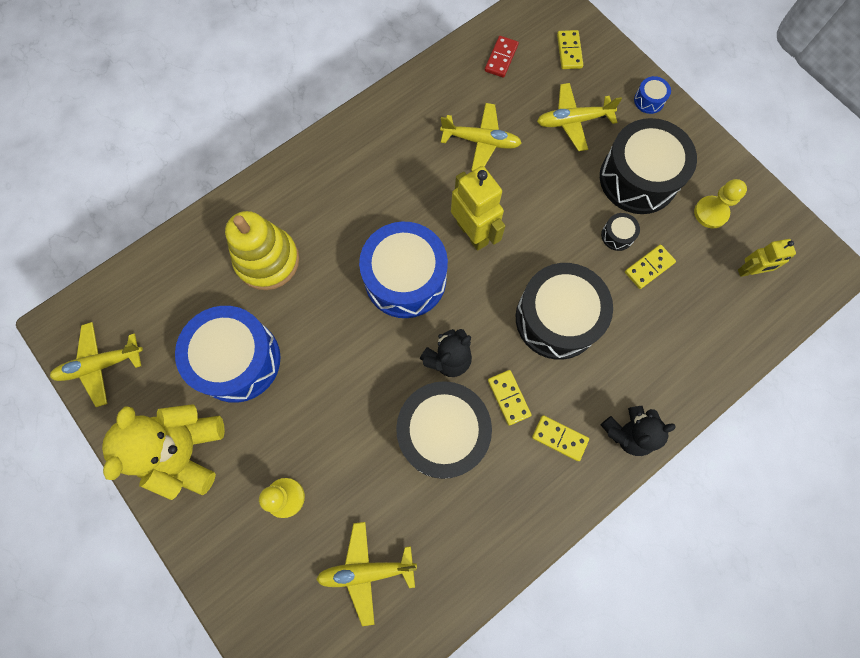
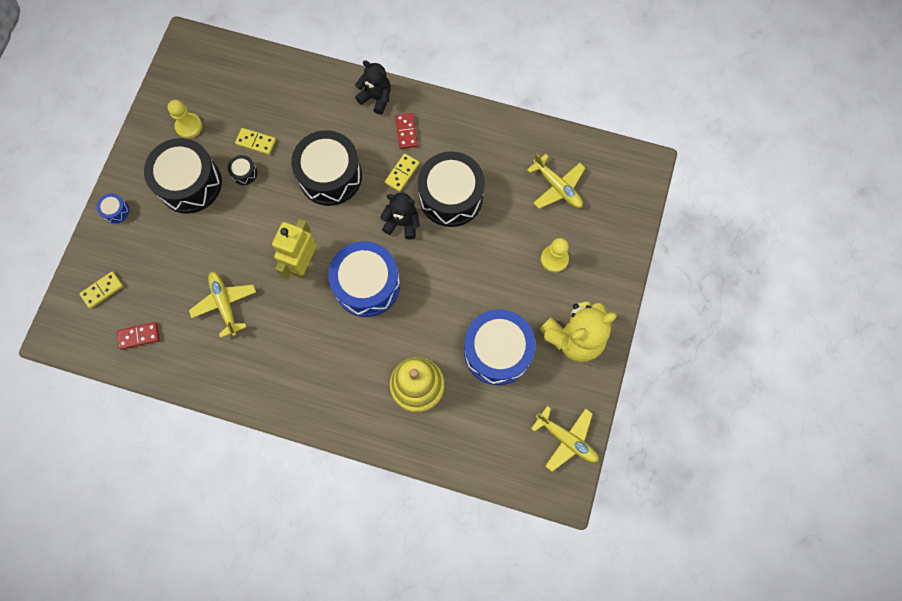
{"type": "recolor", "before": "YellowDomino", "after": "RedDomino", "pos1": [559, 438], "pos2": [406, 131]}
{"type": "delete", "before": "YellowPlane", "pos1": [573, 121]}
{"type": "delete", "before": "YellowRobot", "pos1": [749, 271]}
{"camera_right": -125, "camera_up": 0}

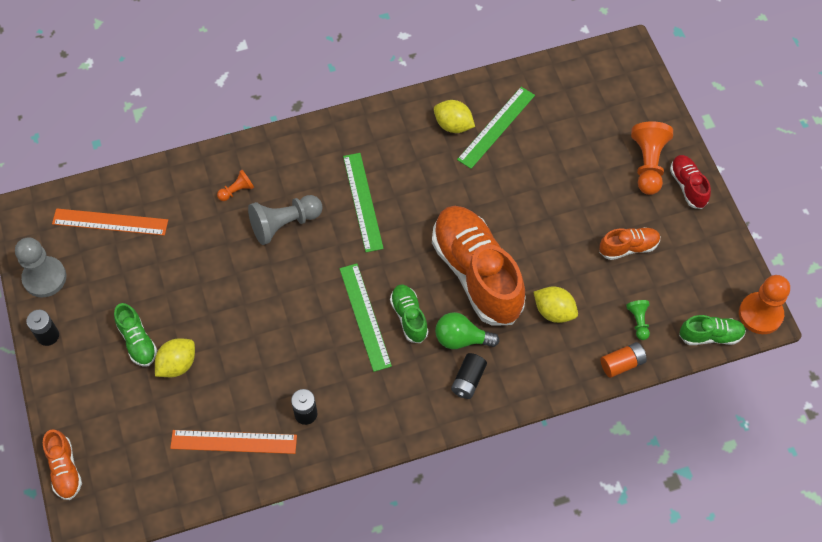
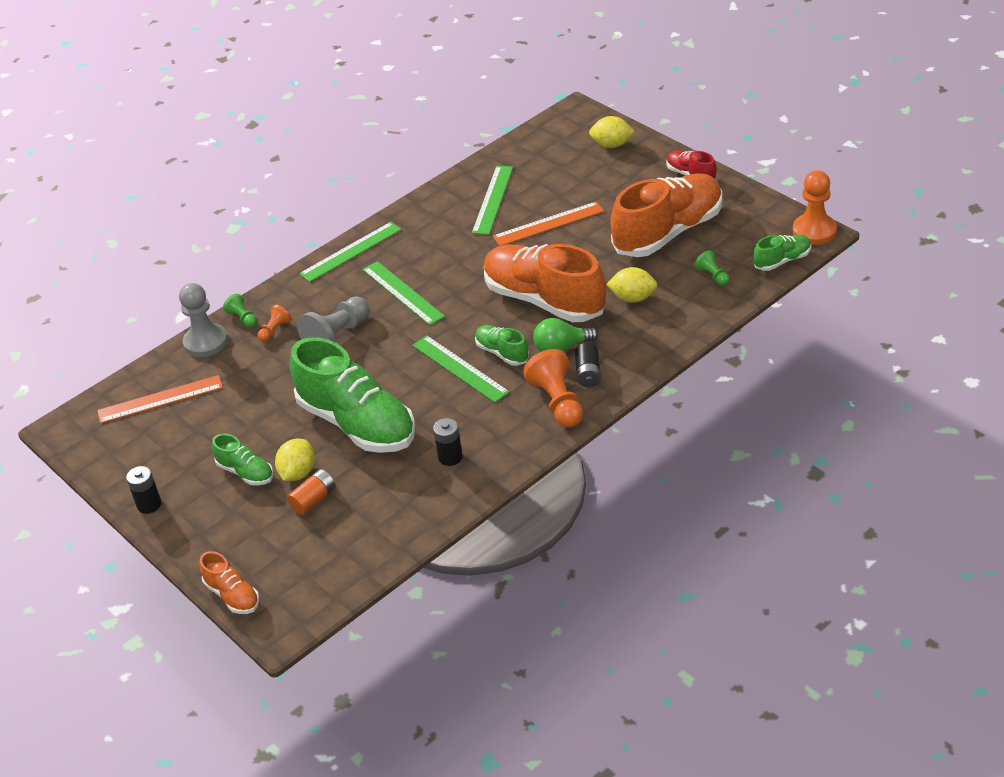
{"type": "move", "before": "GreyPawn", "pos1": [44, 278], "pos2": [206, 342]}
{"type": "move", "before": "OrangeRuler", "pos1": [233, 442], "pos2": [548, 224]}
{"type": "move", "before": "YellowLemon", "pos1": [453, 125], "pos2": [611, 145]}
{"type": "resize", "before": "OrangeShoe", "pos1": [628, 247], "pos2": [668, 232], "scale": 2.16}
{"type": "move", "before": "OrangeBattery", "pos1": [622, 364], "pos2": [313, 500]}
{"type": "move", "before": "OrangePawn", "pos1": [648, 164], "pos2": [557, 402]}
{"type": "insert", "after": "GreenPawn", "pos2": [243, 318]}
{"type": "insert", "after": "GreenShoe", "pos2": [357, 424]}
{"type": "insert", "after": "GreenRuler", "pos2": [351, 252]}
{"camera_right": -20, "camera_up": -20}

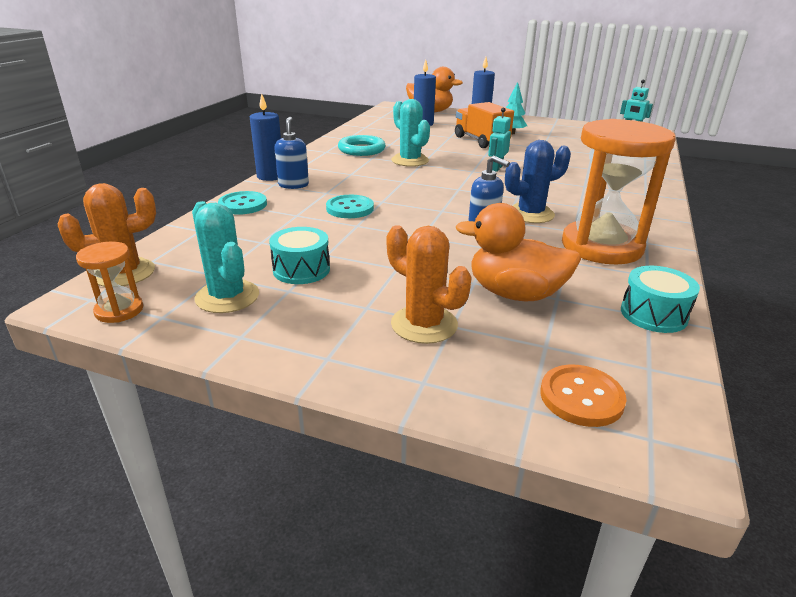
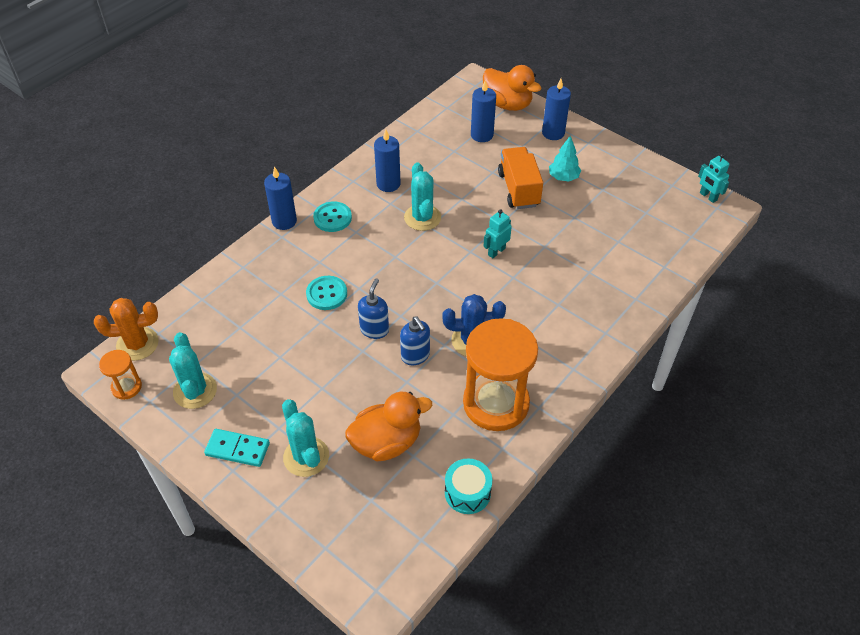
{"type": "move", "before": "TurquoiseButton", "pos1": [243, 205], "pos2": [332, 218]}
{"type": "delete", "before": "TurquoiseDrum", "pos1": [301, 270]}
{"type": "move", "before": "BlueSoapDispenser", "pos1": [293, 185], "pos2": [374, 330]}
{"type": "replace", "before": "TurquoiseRing", "after": "BlueCandle", "pos1": [361, 149], "pos2": [388, 184]}
{"type": "recolor", "before": "OrangeCactus", "after": "TurquoiseCactus", "pos1": [424, 324], "pos2": [306, 457]}
{"type": "rotate", "before": "OrangeDuck", "pos1": [515, 294], "pos2": [386, 442], "turn": 120}
{"type": "delete", "before": "OrangeButton", "pos1": [581, 397]}
{"type": "insert", "after": "TurquoiseDomino", "pos2": [237, 449]}
{"camera_right": 20, "camera_up": 20}

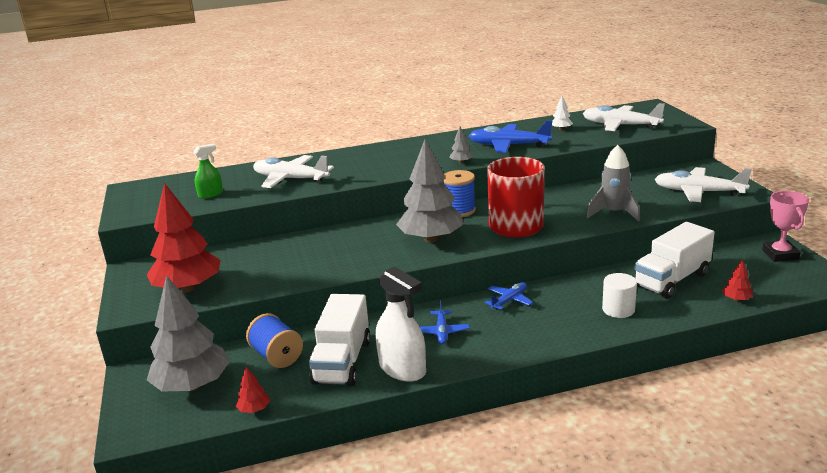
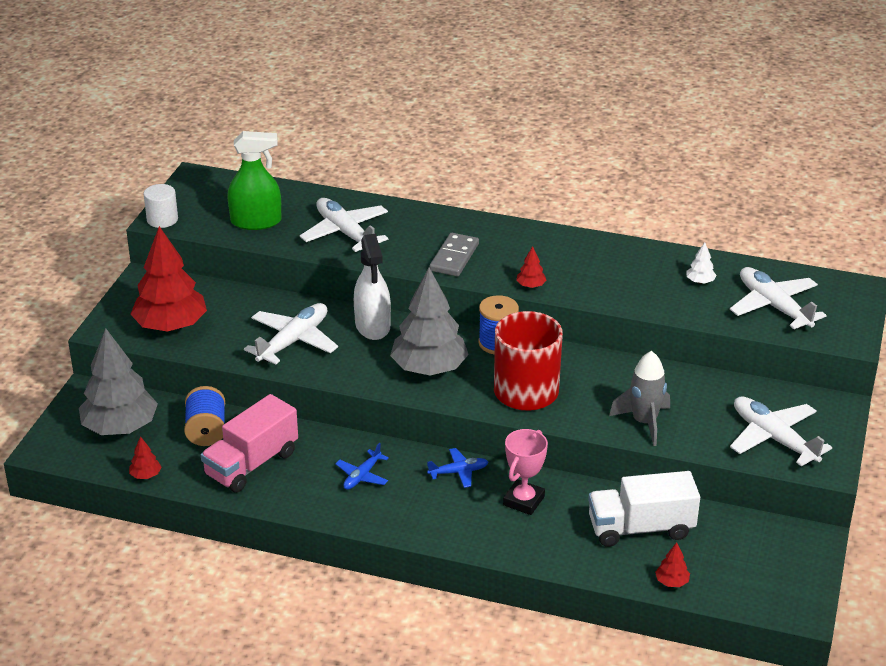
{"type": "resize", "before": "GreenSprayBottle", "pos1": [210, 194], "pos2": [256, 222], "scale": 1.73}
{"type": "recolor", "before": "WhiteTruck", "after": "PinkTruck", "pos1": [342, 362], "pos2": [251, 464]}
{"type": "move", "before": "WhiteSprayBottle", "pos1": [402, 369], "pos2": [372, 326]}
{"type": "recolor", "before": "GreyTree", "after": "RedTree", "pos1": [461, 162], "pos2": [531, 286]}
{"type": "delete", "before": "BluePlane", "pos1": [508, 146]}
{"type": "move", "before": "WhiteCylinder", "pos1": [618, 309], "pos2": [162, 219]}
{"type": "move", "before": "PinkTrophy", "pos1": [780, 254], "pos2": [523, 501]}
{"type": "insert", "after": "WhitePlane", "pos2": [293, 341]}
{"type": "insert", "after": "GreyDomino", "pos2": [454, 257]}
{"camera_right": 30, "camera_up": 10}

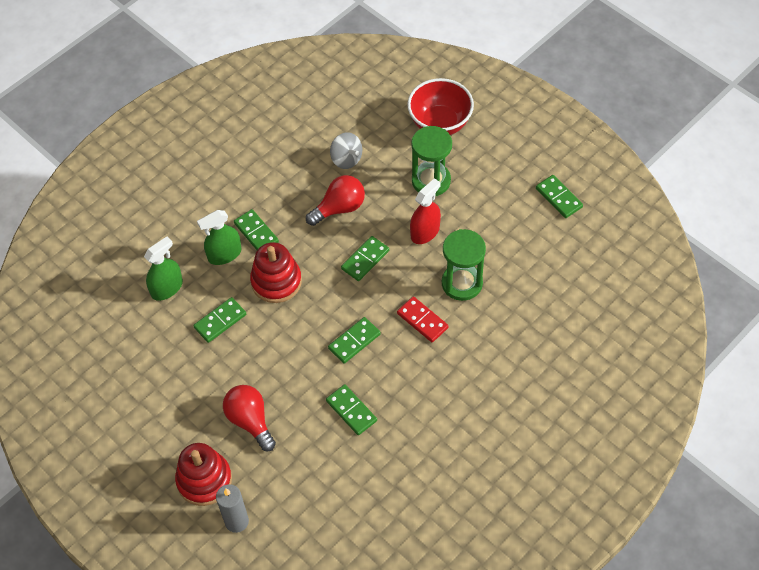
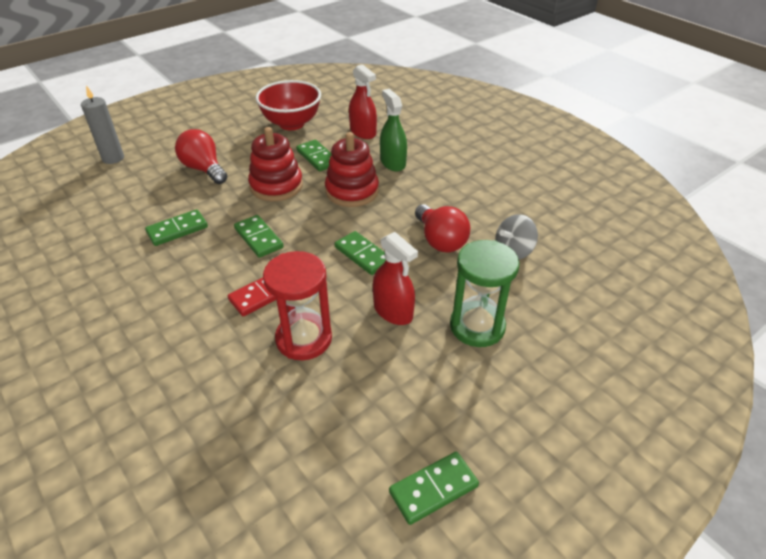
{"type": "recolor", "before": "GreenSprayBottle", "after": "RedSprayBottle", "pos1": [167, 288], "pos2": [363, 132]}
{"type": "move", "before": "RedStackingToy", "pos1": [204, 480], "pos2": [276, 186]}
{"type": "rotate", "before": "RedLightBulb", "pos1": [250, 421], "pos2": [204, 169], "turn": -105}
{"type": "delete", "before": "GreenDomino", "pos1": [256, 233]}
{"type": "move", "before": "RedBowl", "pos1": [440, 124], "pos2": [291, 124]}
{"type": "recolor", "before": "GreenHourglass", "after": "RedHourglass", "pos1": [462, 283], "pos2": [304, 339]}
{"camera_right": 95, "camera_up": -15}

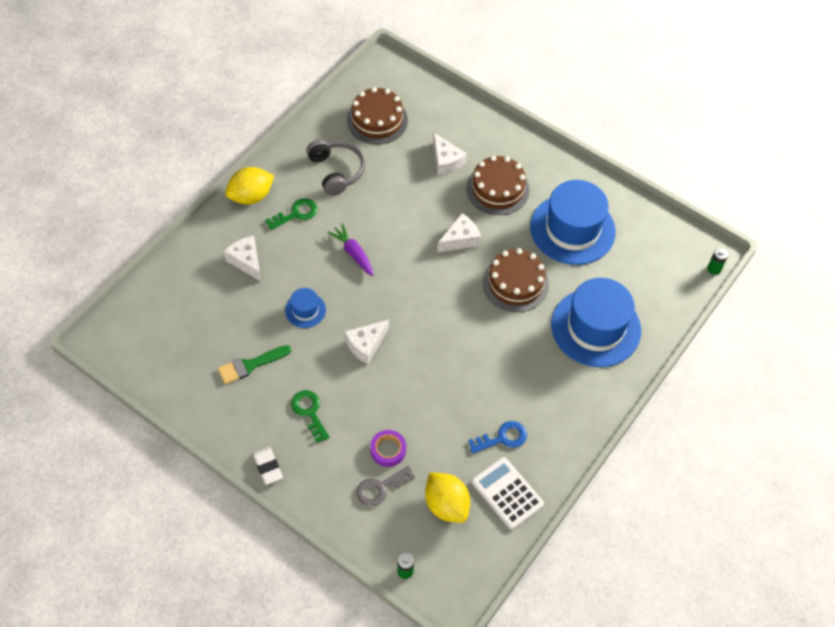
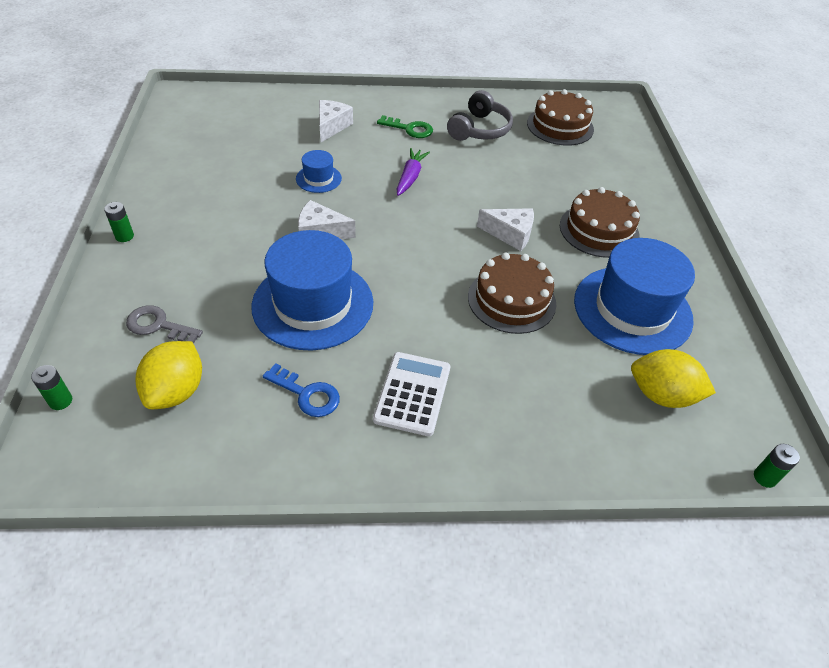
{"type": "delete", "before": "GreenBrush", "pos1": [250, 365]}
{"type": "move", "before": "YellowLemon", "pos1": [251, 196], "pos2": [662, 395]}
{"type": "replace", "before": "WhiteEraser", "after": "GreenBattery", "pos1": [268, 467], "pos2": [124, 236]}
{"type": "delete", "before": "GreenKey", "pos1": [309, 412]}
{"type": "delete", "before": "PurpleTape", "pos1": [388, 450]}
{"type": "delete", "before": "WhiteCheese", "pos1": [446, 161]}
{"type": "move", "before": "WhiteCalculator", "pos1": [507, 493], "pos2": [412, 394]}
{"type": "move", "before": "BlueHat", "pos1": [595, 327], "pos2": [313, 304]}
{"camera_right": 50, "camera_up": -10}

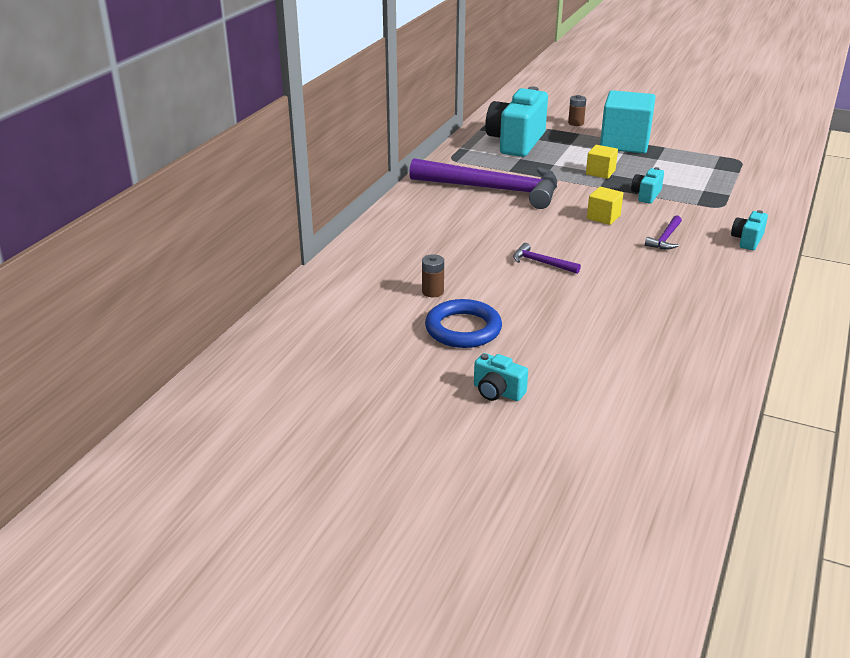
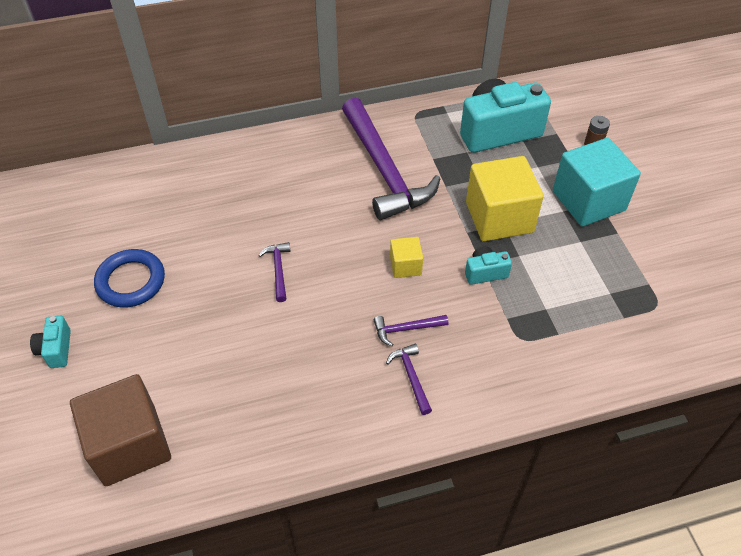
{"type": "delete", "before": "BrownBattery", "pos1": [432, 292]}
{"type": "resize", "before": "YellowCube", "pos1": [600, 172], "pos2": [499, 217], "scale": 2.05}
{"type": "delete", "before": "TurquoiseCamera", "pos1": [747, 240]}
{"type": "insert", "after": "BrownCube", "pos2": [130, 445]}
{"type": "insert", "after": "PurpleHammer", "pos2": [411, 377]}
{"camera_right": 50, "camera_up": 20}

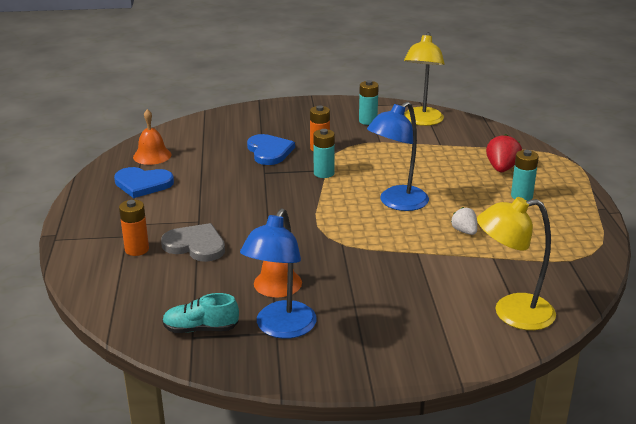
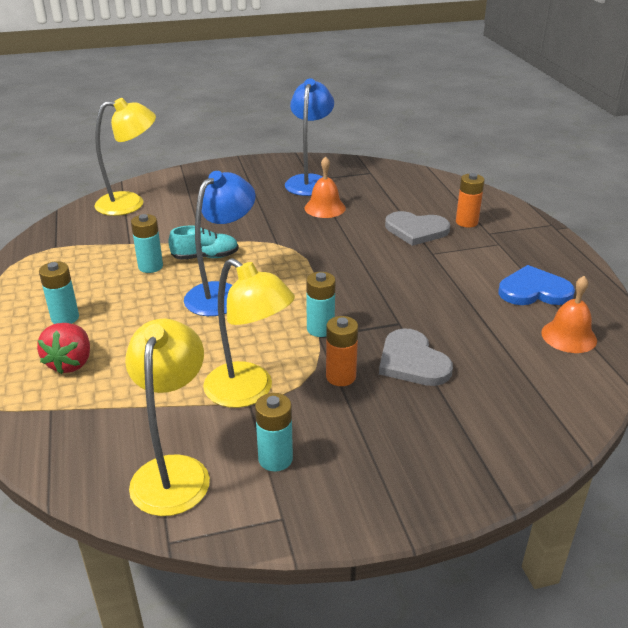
{"type": "move", "before": "TurquoiseShoe", "pos1": [201, 329], "pos2": [205, 257]}
{"type": "recolor", "before": "BlueHeart", "after": "GreyHeart", "pos1": [269, 151], "pos2": [412, 361]}
{"type": "replace", "before": "WhiteStrawberry", "after": "TurquoiseBattery", "pos1": [464, 231], "pos2": [150, 266]}
{"type": "insert", "after": "YellowLamp", "pos2": [249, 392]}
{"camera_right": 170, "camera_up": 5}

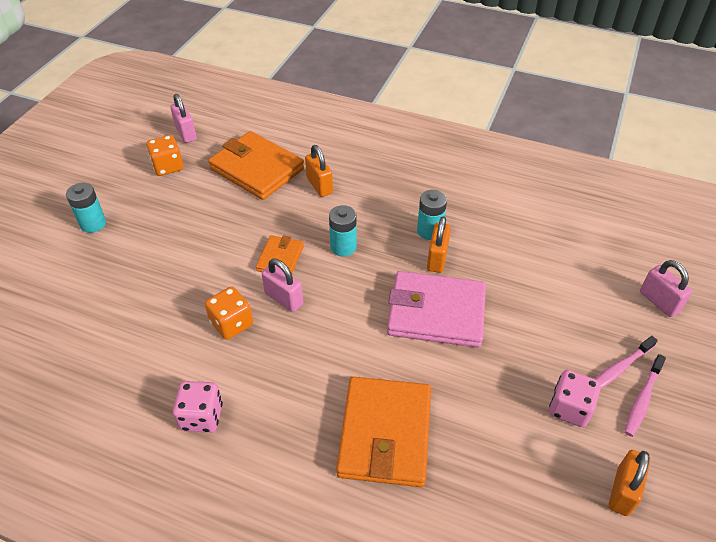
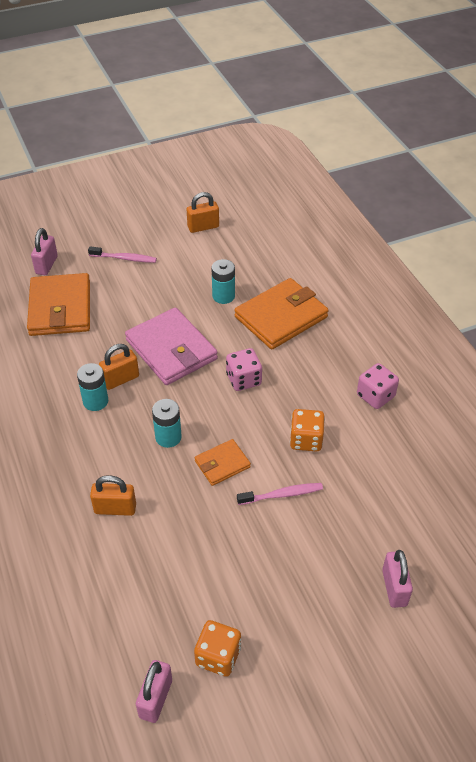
{"type": "move", "before": "TurquoiseBattery", "pos1": [93, 224], "pos2": [223, 296]}
{"type": "move", "before": "OrangeWallet", "pos1": [257, 169], "pos2": [60, 308]}
{"type": "move", "before": "PinkPadlock", "pos1": [284, 298], "pos2": [394, 588]}
{"type": "rotate", "before": "OrangePadlock", "pos1": [319, 185], "pos2": [115, 508], "turn": 75}
{"type": "move", "before": "PinkDice", "pos1": [569, 408], "pos2": [243, 379]}
{"type": "move", "before": "PinkToothbrush", "pos1": [642, 399], "pos2": [282, 495]}
{"camera_right": -135, "camera_up": 0}

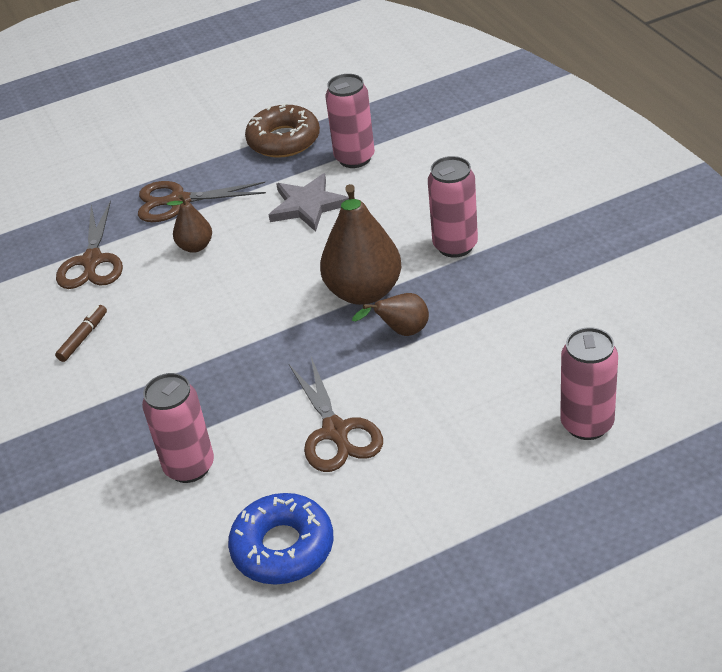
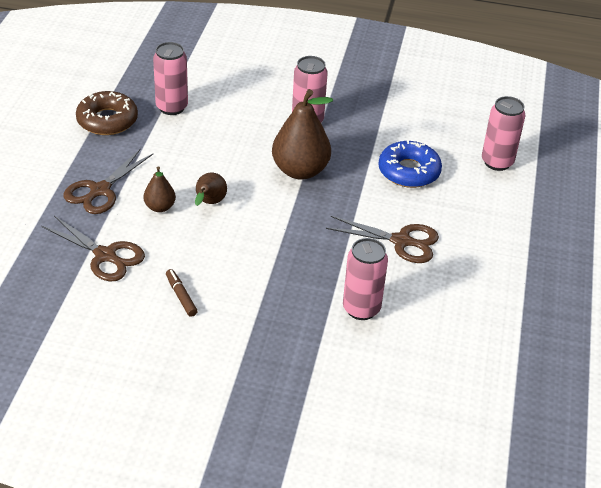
{"type": "move", "before": "BlueDonut", "pos1": [283, 547], "pos2": [409, 171]}
{"type": "delete", "before": "GreyStar", "pos1": [307, 206]}
{"type": "move", "before": "BrownPear", "pos1": [401, 332], "pos2": [209, 203]}
{"camera_right": -60, "camera_up": 0}

